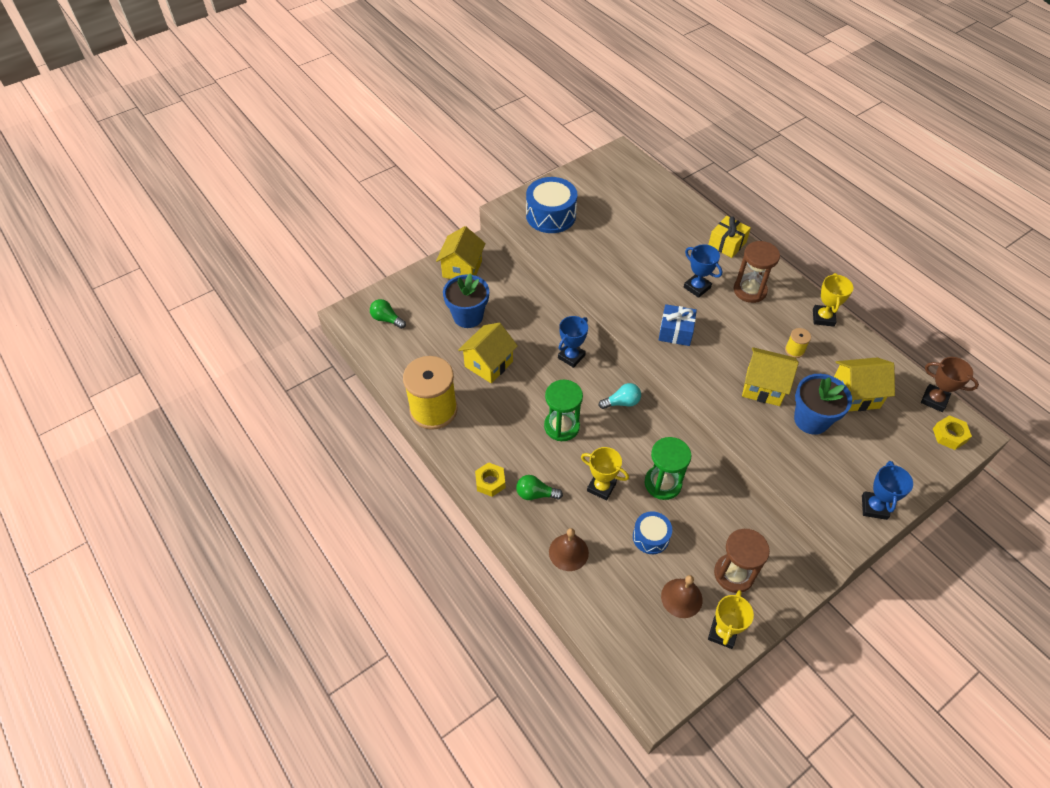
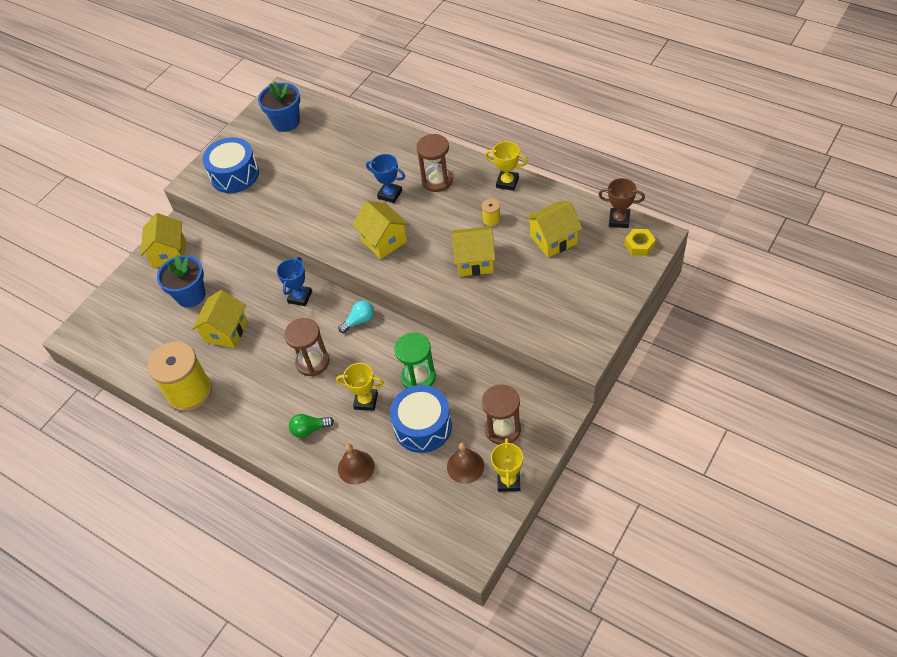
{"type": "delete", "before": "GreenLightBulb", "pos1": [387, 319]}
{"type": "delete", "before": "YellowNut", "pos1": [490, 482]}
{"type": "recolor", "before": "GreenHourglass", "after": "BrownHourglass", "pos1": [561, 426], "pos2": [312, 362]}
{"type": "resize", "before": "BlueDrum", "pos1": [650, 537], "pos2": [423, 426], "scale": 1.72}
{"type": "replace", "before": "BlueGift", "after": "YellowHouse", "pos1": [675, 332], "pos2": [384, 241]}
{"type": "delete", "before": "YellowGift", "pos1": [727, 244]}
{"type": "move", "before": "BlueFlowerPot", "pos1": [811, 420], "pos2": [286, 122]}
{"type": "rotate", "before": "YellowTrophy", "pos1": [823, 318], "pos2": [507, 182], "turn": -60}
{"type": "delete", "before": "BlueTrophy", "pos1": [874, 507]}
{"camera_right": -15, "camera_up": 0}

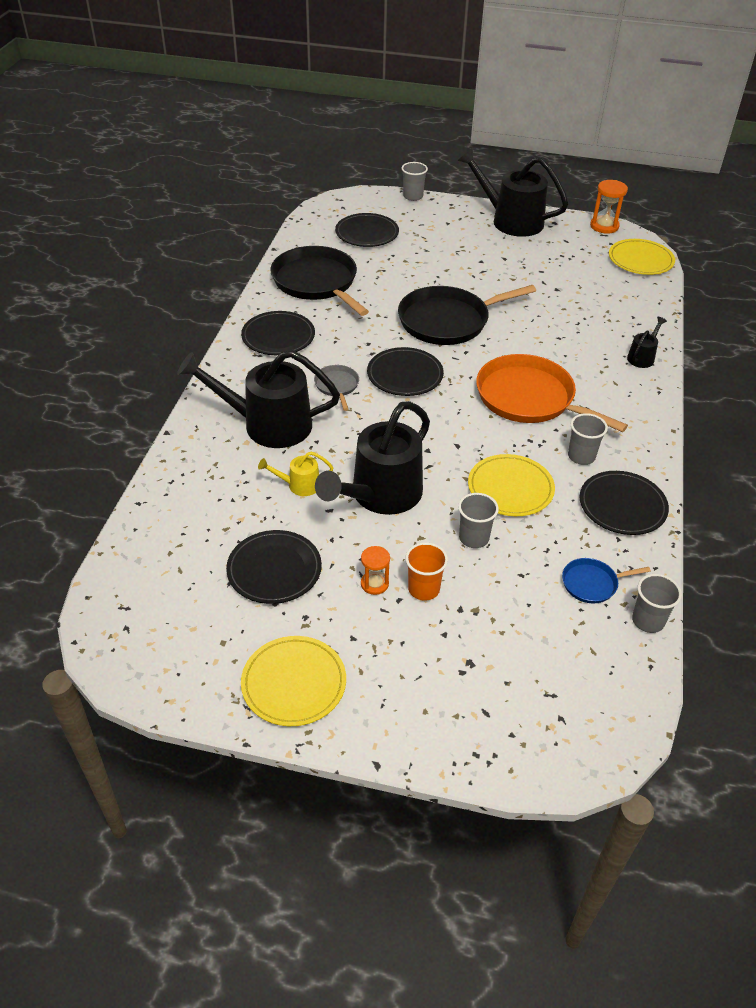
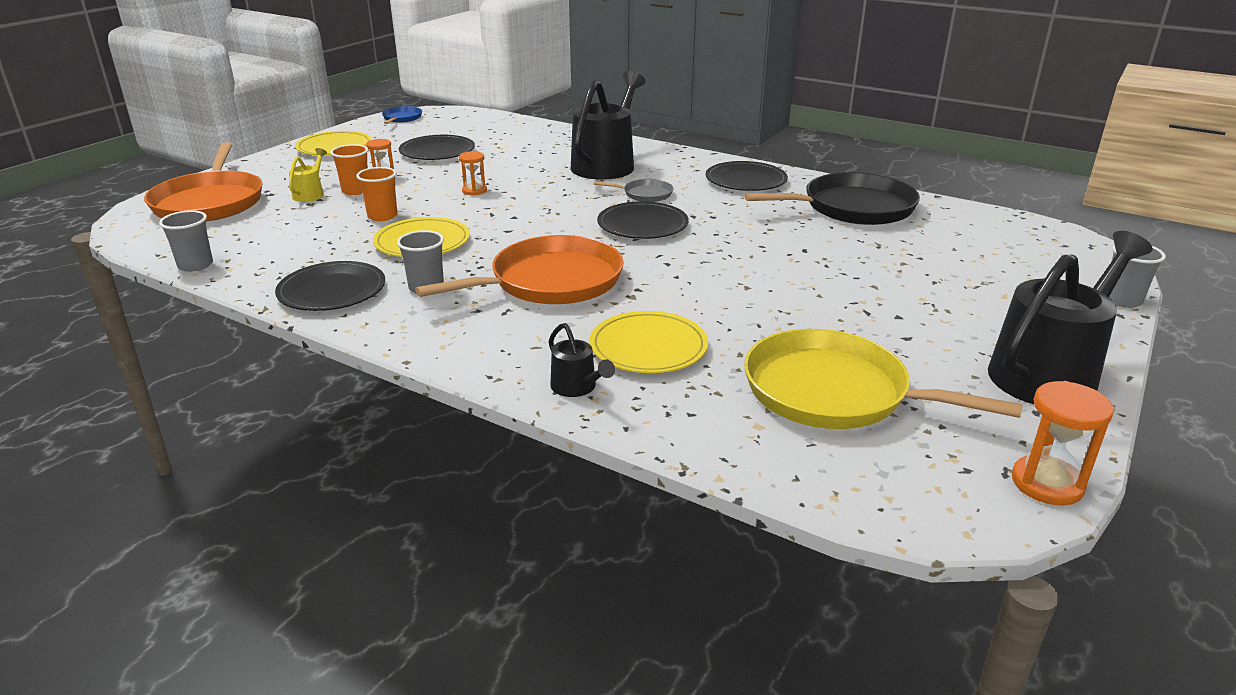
{"type": "move", "before": "YellowWateringCan", "pos1": [299, 485], "pos2": [310, 194]}
{"type": "replace", "before": "BlackWateringCan", "after": "OrangeHourglass", "pos1": [380, 496], "pos2": [474, 191]}
{"type": "delete", "before": "BlackPlate", "pos1": [367, 233]}
{"type": "delete", "before": "BlackPan", "pos1": [448, 321]}
{"type": "recolor", "before": "GreyCup", "after": "OrangeCup", "pos1": [474, 538], "pos2": [382, 216]}
{"type": "move", "before": "BluePan", "pos1": [592, 583], "pos2": [402, 118]}
{"type": "move", "before": "YellowPlate", "pos1": [640, 260], "pos2": [648, 347]}
{"type": "insert", "after": "OrangePan", "pos2": [210, 202]}
{"type": "insert", "after": "YellowPan", "pos2": [834, 392]}
{"camera_right": 110, "camera_up": -15}

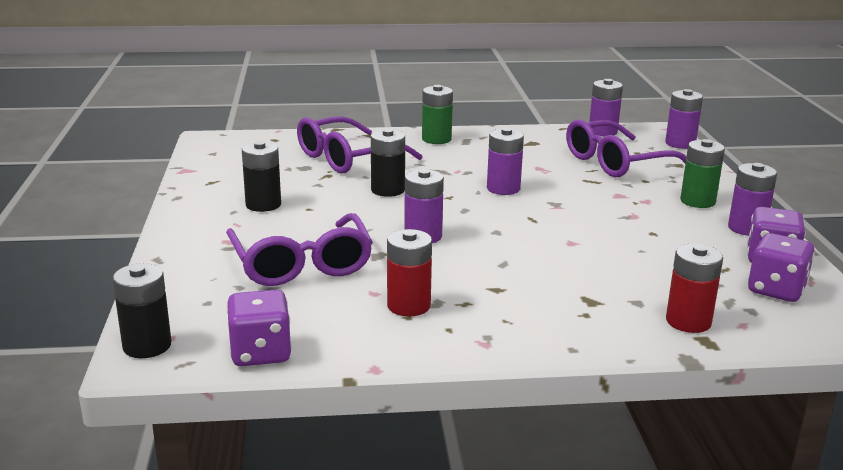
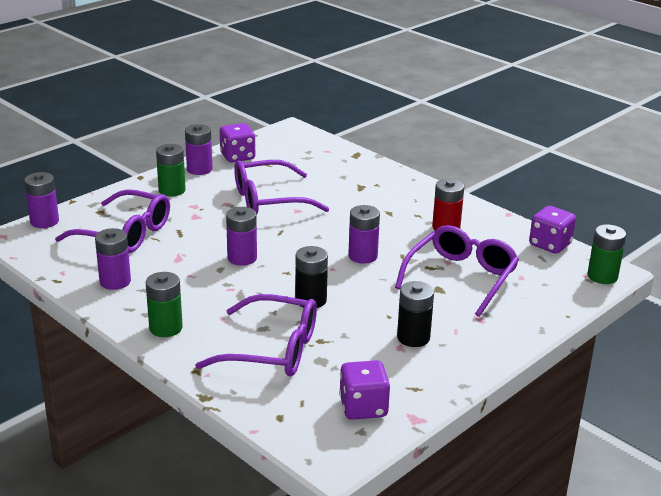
{"type": "recolor", "before": "BlackBattery", "after": "GreenBattery", "pos1": [147, 346], "pos2": [602, 276]}
{"type": "move", "before": "PurpleBattery", "pos1": [603, 132], "pos2": [115, 281]}
{"type": "delete", "before": "RedBattery", "pos1": [688, 321]}
{"type": "move", "before": "PurpleDice", "pos1": [776, 290], "pos2": [363, 407]}
{"type": "insert", "after": "PurpleGlasses", "pos2": [268, 200]}
{"camera_right": -130, "camera_up": 5}

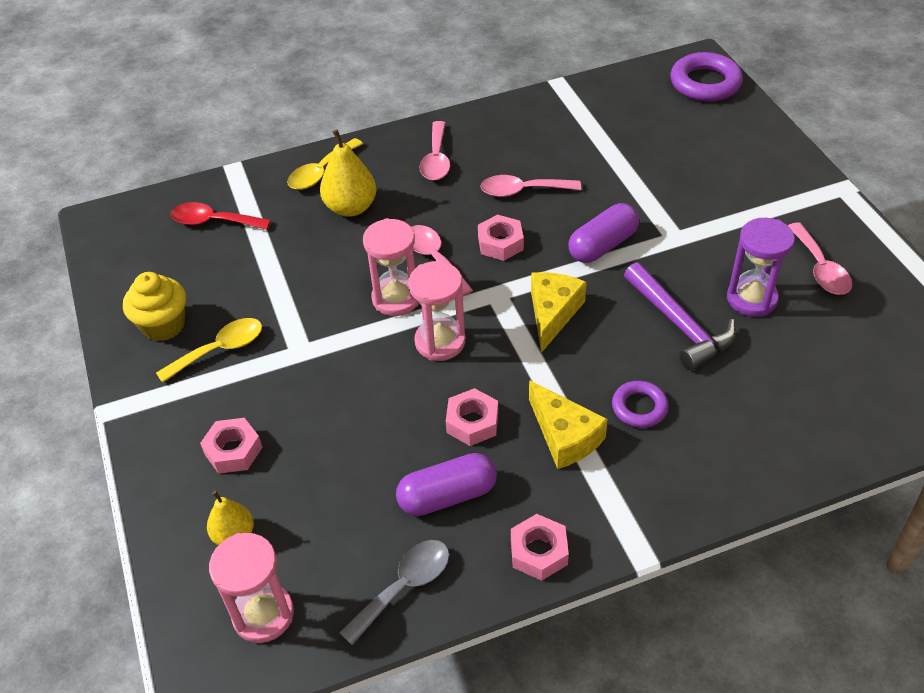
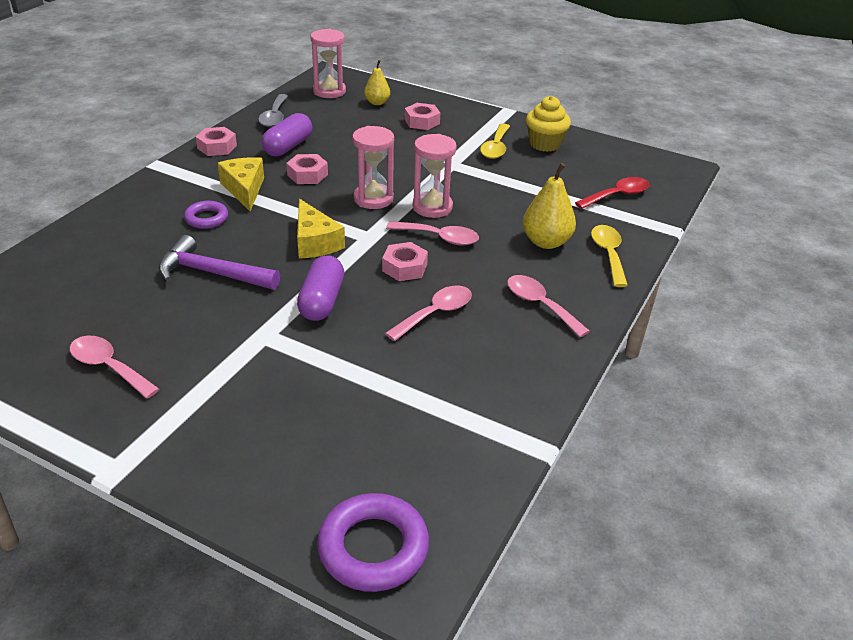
{"type": "rotate", "before": "YellowCheese", "pos1": [564, 436], "pos2": [244, 189], "turn": 60}
{"type": "delete", "before": "PurpleHourglass", "pos1": [751, 299]}
{"camera_right": 135, "camera_up": -10}

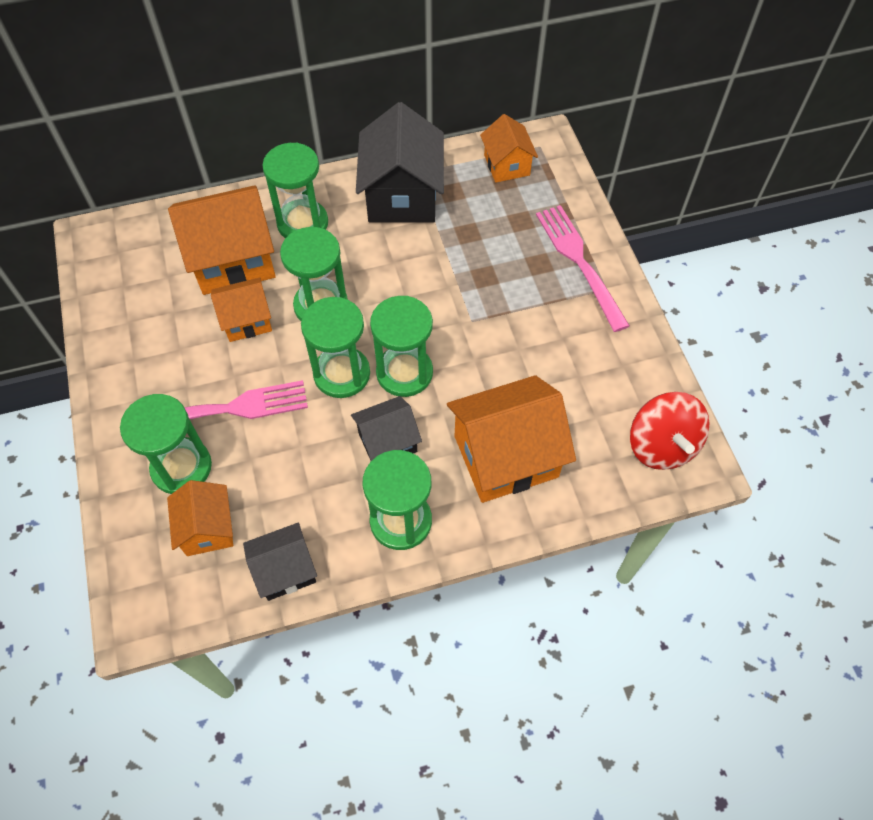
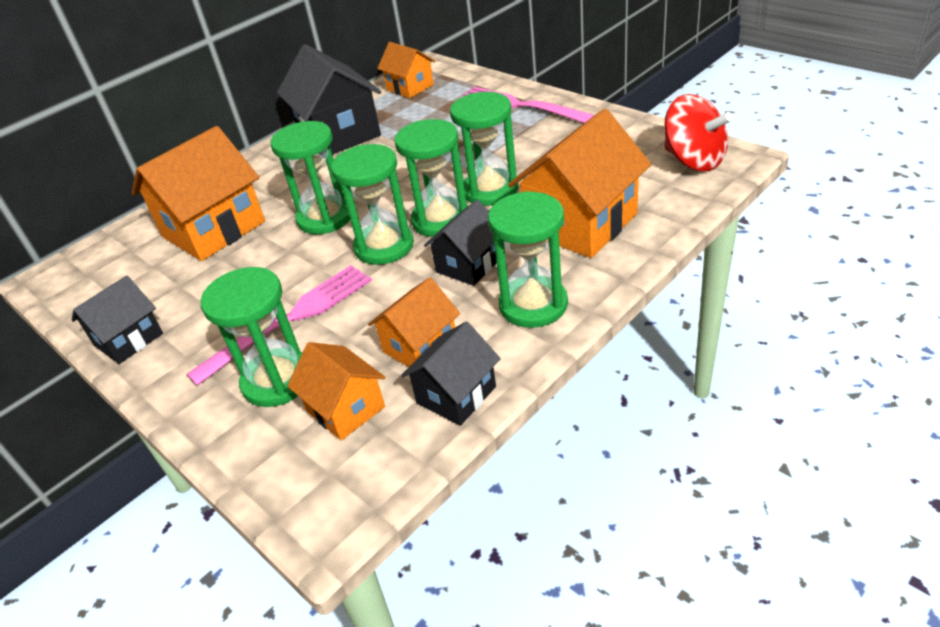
{"type": "move", "before": "OrangeHouse", "pos1": [246, 320], "pos2": [420, 346]}
{"type": "move", "before": "GreenHourglass", "pos1": [302, 223], "pos2": [490, 190]}
{"type": "insert", "after": "BlackHouse", "pos2": [128, 339]}
{"camera_right": -25, "camera_up": -20}

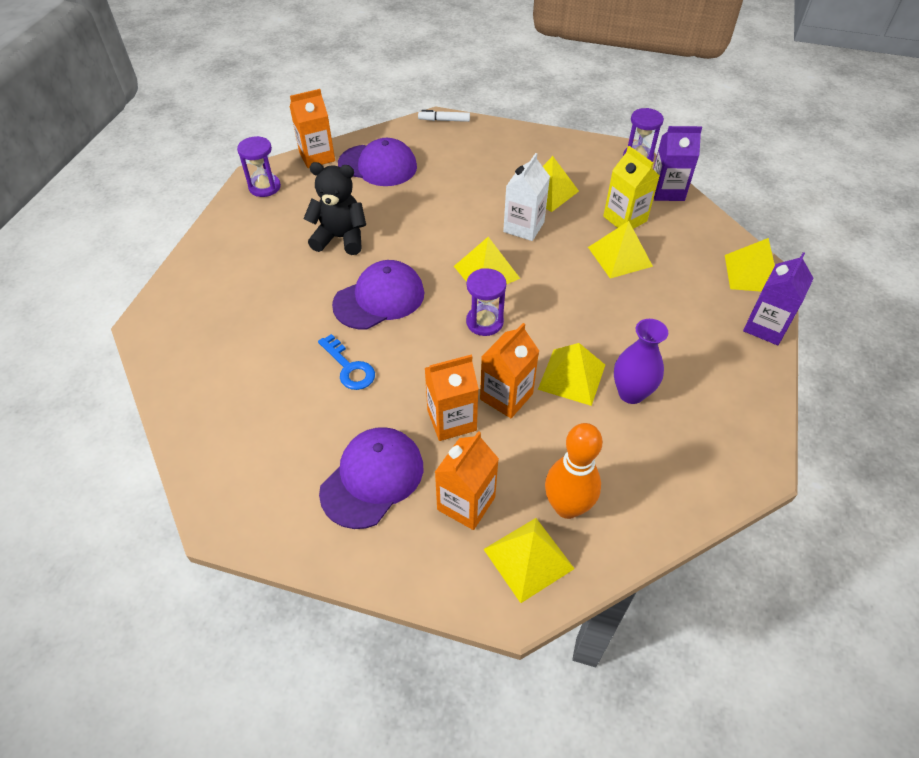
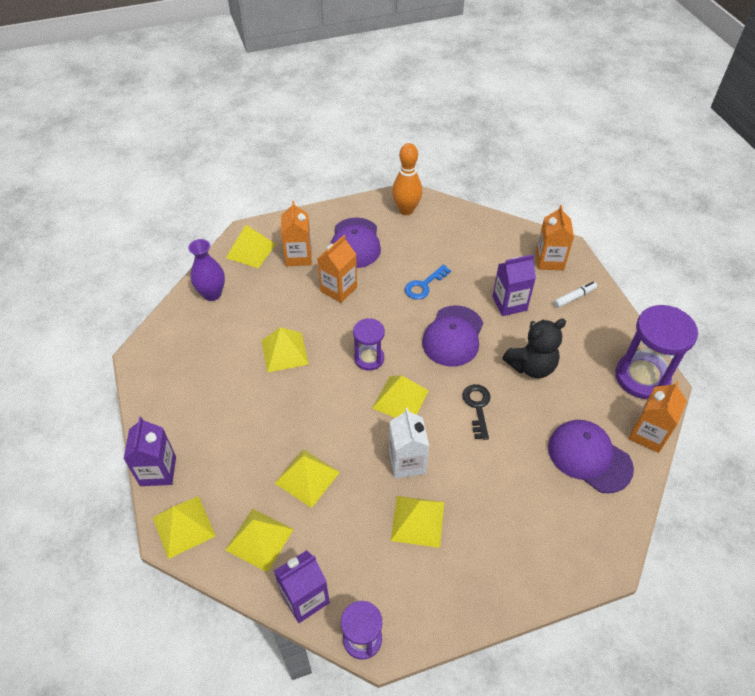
{"type": "resize", "before": "PurpleHourglass", "pos1": [264, 187], "pos2": [641, 377], "scale": 1.74}
{"type": "rotate", "before": "BlueKey", "pos1": [349, 367], "pos2": [424, 285], "turn": -60}
{"type": "rotate", "before": "PurpleCap", "pos1": [378, 165], "pos2": [589, 457], "turn": 60}
{"type": "move", "before": "WhiteMarker", "pos1": [444, 120], "pos2": [574, 297]}
{"type": "move", "before": "OrangeCarton", "pos1": [506, 396], "pos2": [549, 260]}
{"type": "move", "before": "OrangeBowlingPin", "pos1": [567, 507], "pos2": [406, 210]}
{"type": "delete", "before": "YellowCarton", "pos1": [625, 219]}
{"type": "move", "before": "PurpleVase", "pos1": [631, 393], "pos2": [212, 294]}
{"type": "insert", "after": "YellowPyramid", "pos2": [259, 539]}
{"type": "insert", "after": "BlackKey", "pos2": [477, 407]}
{"type": "insert", "after": "PurpleCarton", "pos2": [509, 303]}
{"camera_right": 145, "camera_up": 0}

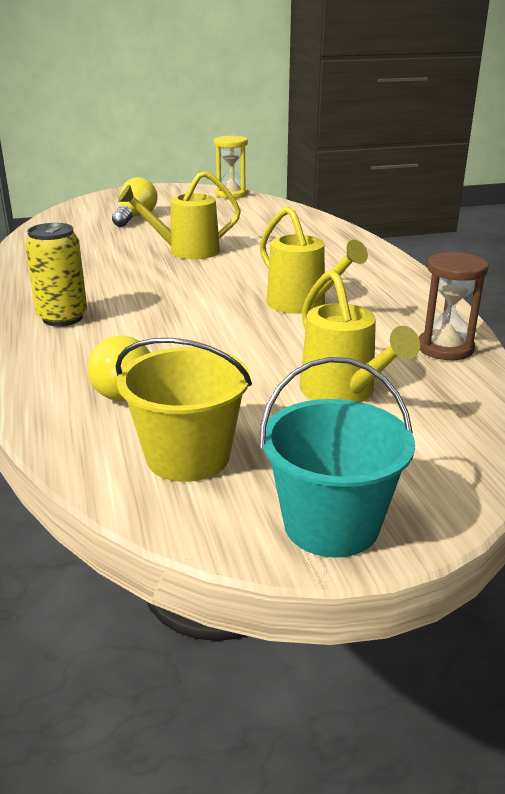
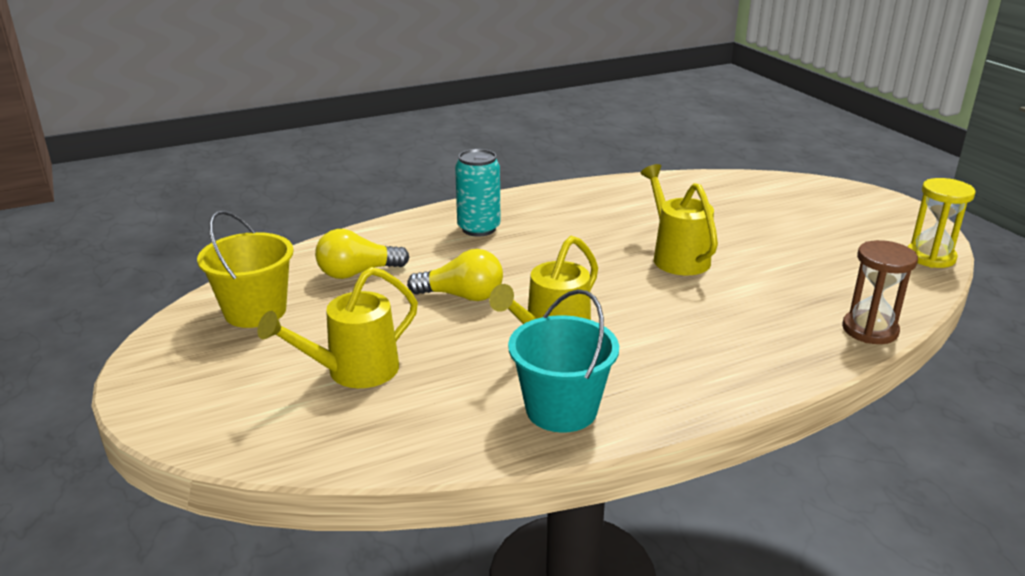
{"type": "recolor", "before": "YellowCan", "after": "TurquoiseCan", "pos1": [62, 318], "pos2": [479, 229]}
{"type": "move", "before": "YellowLightBulb", "pos1": [135, 217], "pos2": [462, 296]}
{"type": "move", "before": "TurquoiseBucket", "pos1": [331, 525], "pos2": [561, 409]}
{"type": "move", "before": "BrownHourglass", "pos1": [445, 348], "pos2": [870, 330]}
{"camera_right": 80, "camera_up": 0}

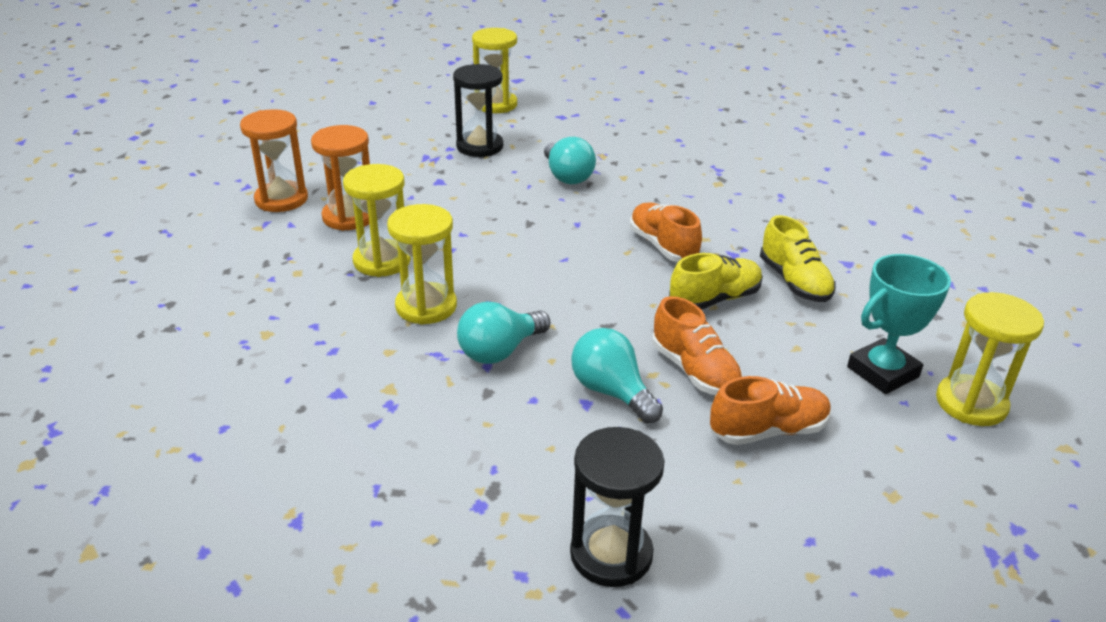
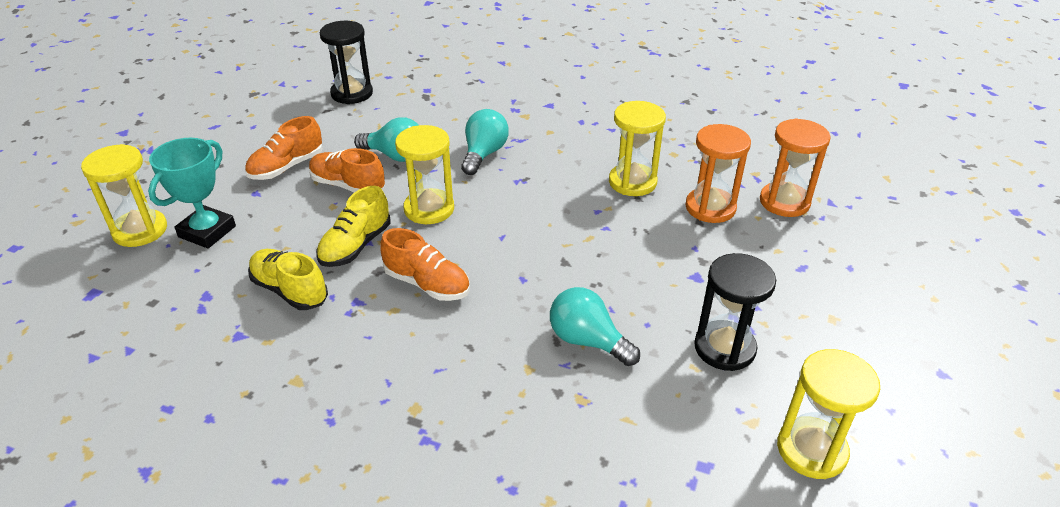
{"type": "move", "before": "YellowHourglass", "pos1": [426, 306], "pos2": [429, 209]}
{"camera_right": 150, "camera_up": 5}

